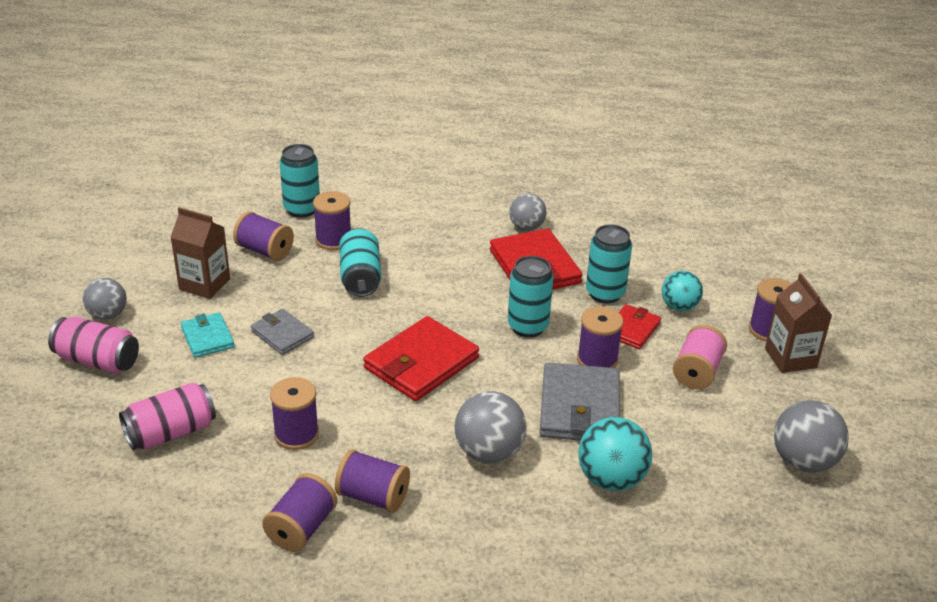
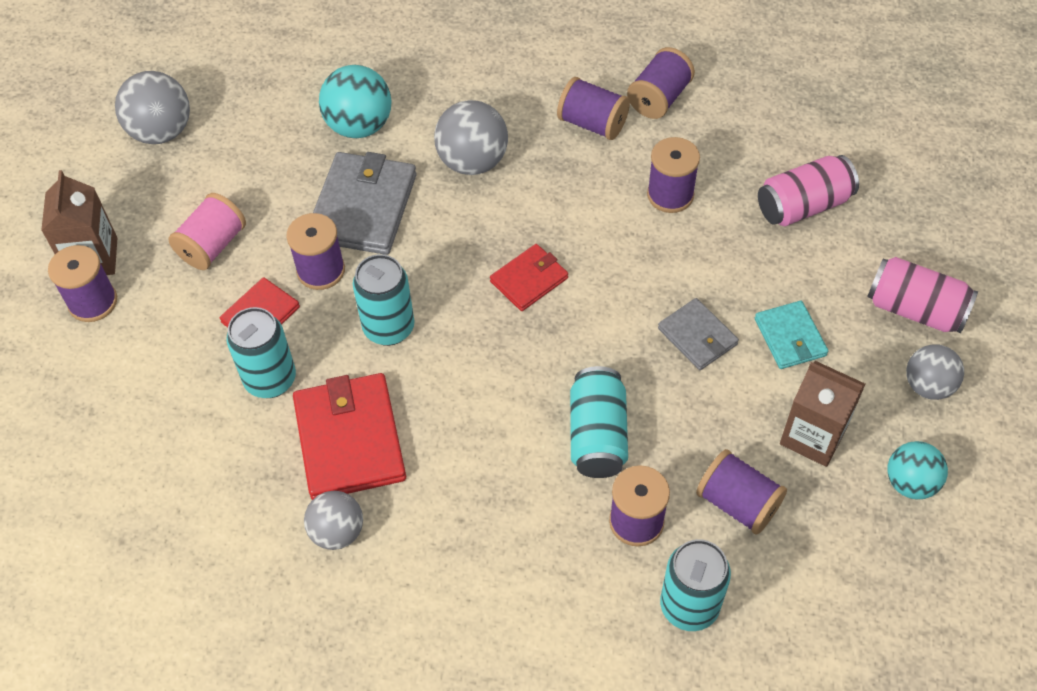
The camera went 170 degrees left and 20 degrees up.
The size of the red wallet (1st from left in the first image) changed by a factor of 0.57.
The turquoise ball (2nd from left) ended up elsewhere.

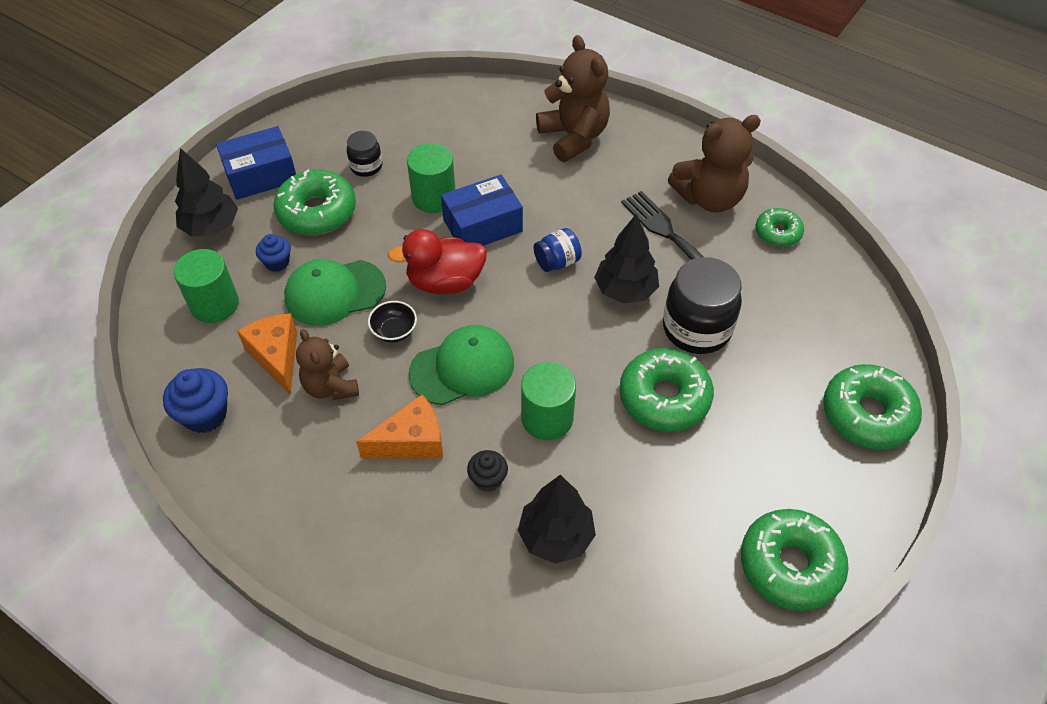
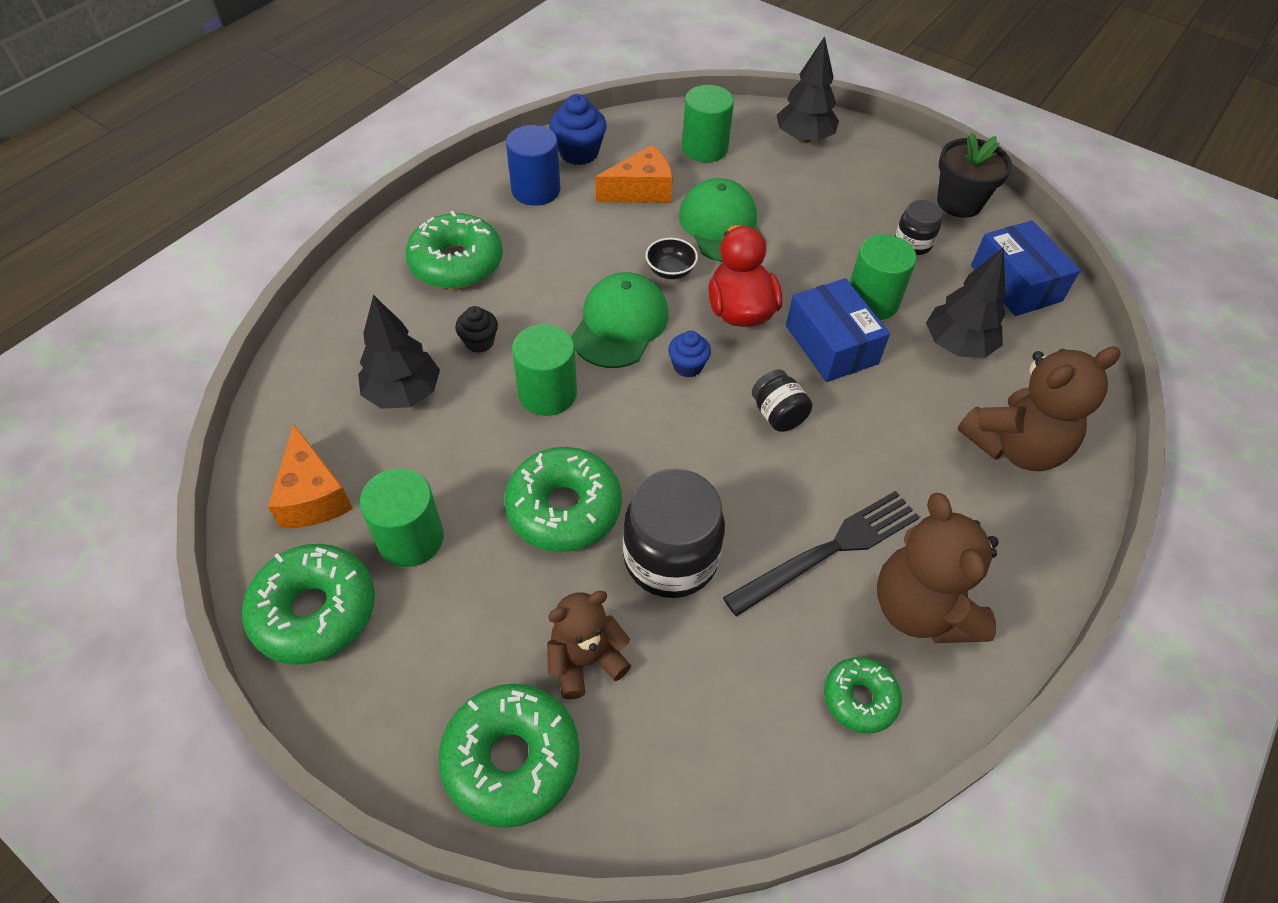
The camera went 90 degrees right and 0 degrees up.
The blue box (1st from left in the first image) ended up elsewhere.
The blue cupcake (2nd from left) ended up elsewhere.
The green donut (1st from left in the first image) ended up elsewhere.
The brown teddy bear (1st from left) ended up elsewhere.
The orange cheese (2nd from left in the first image) ended up elsewhere.
The green cap (2nd from left in the first image) ended up facing another way, 135 degrees counterclockwise from before.
What was the blue jar turned into the black jar (2nd from left).
The black tree (3rd from left) ended up elsewhere.
The second view gained the green cylinder (1st from left).
The second view gained the blue cylinder.
The second view gained the black flower pot.

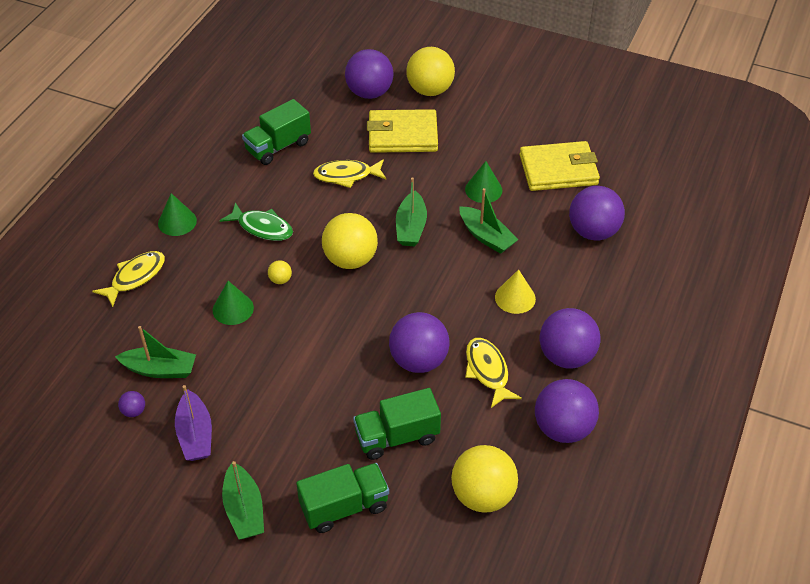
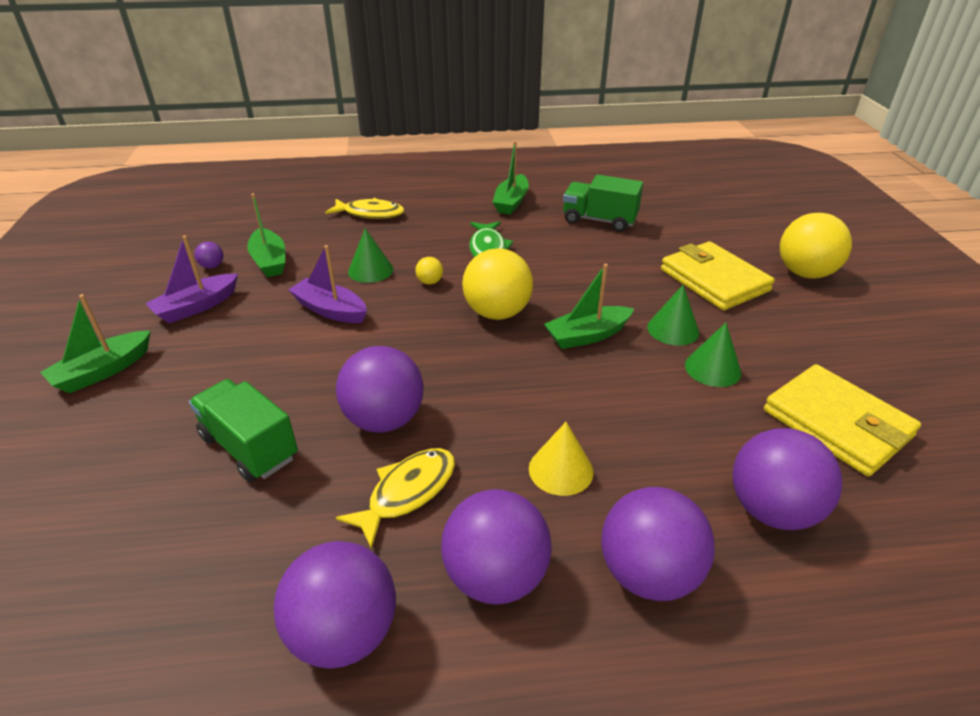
The camera went 60 degrees right and 10 degrees down.
The green cone (1st from left in the first image) ended up elsewhere.
The second view lost the green truck (2nd from left).
The second view lost the yellow fish (2nd from left).
The purple ball (2nd from left in the first image) ended up elsewhere.
The second view lost the yellow ball (4th from left).
The green boat (4th from left in the first image) ended up elsewhere.
The second view gained the purple boat (2nd from left).

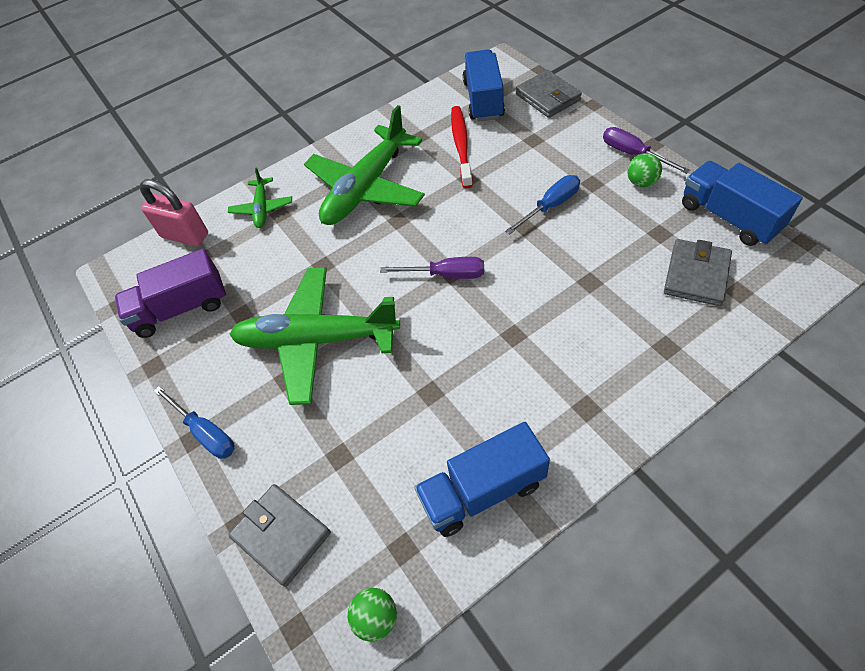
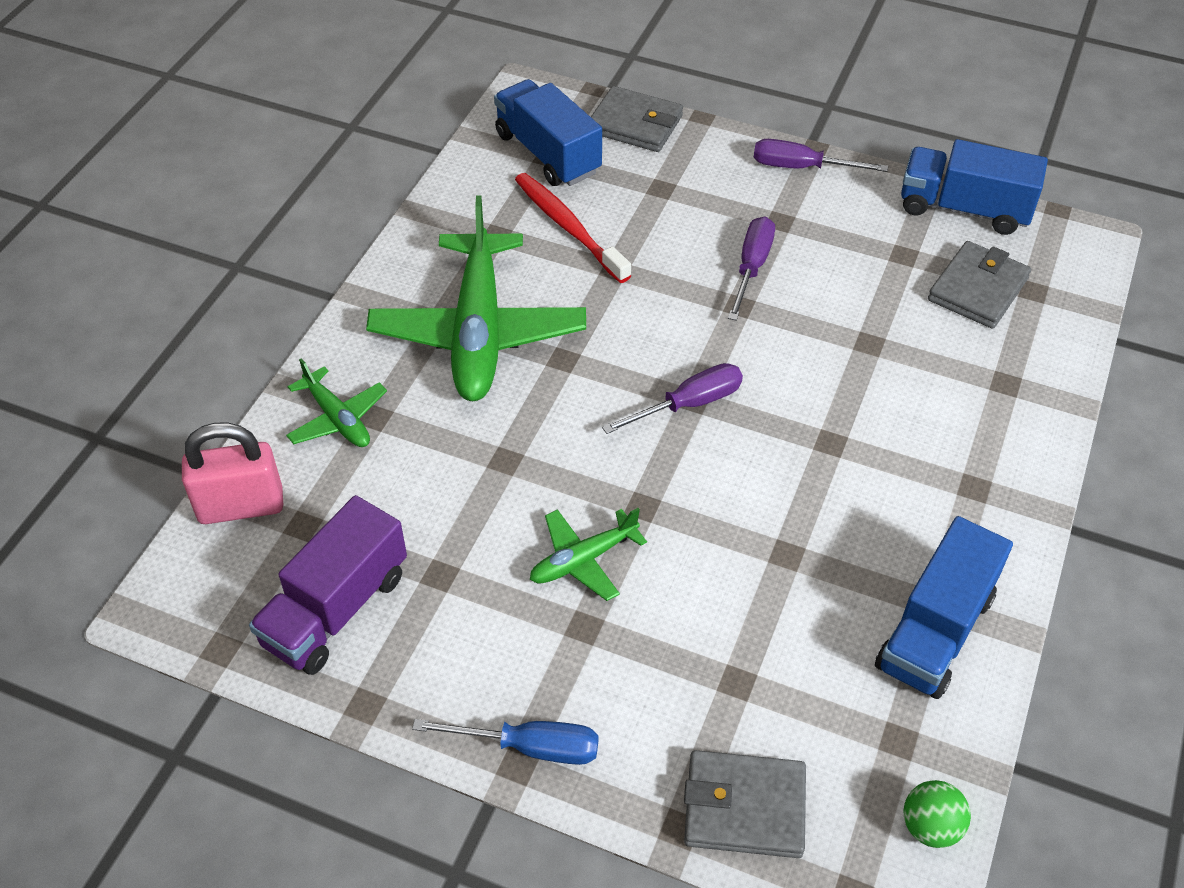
The camera went 40 degrees left and 5 degrees down.
The size of the green plane (2nd from left in the first image) changed by a factor of 0.48.
What was the blue screwdriver (2nd from left) turned into the purple screwdriver (2nd from left).
The second view lost the green ball (2nd from left).
The grey wallet (3rd from left) ended up facing another way, 45 degrees clockwise from before.

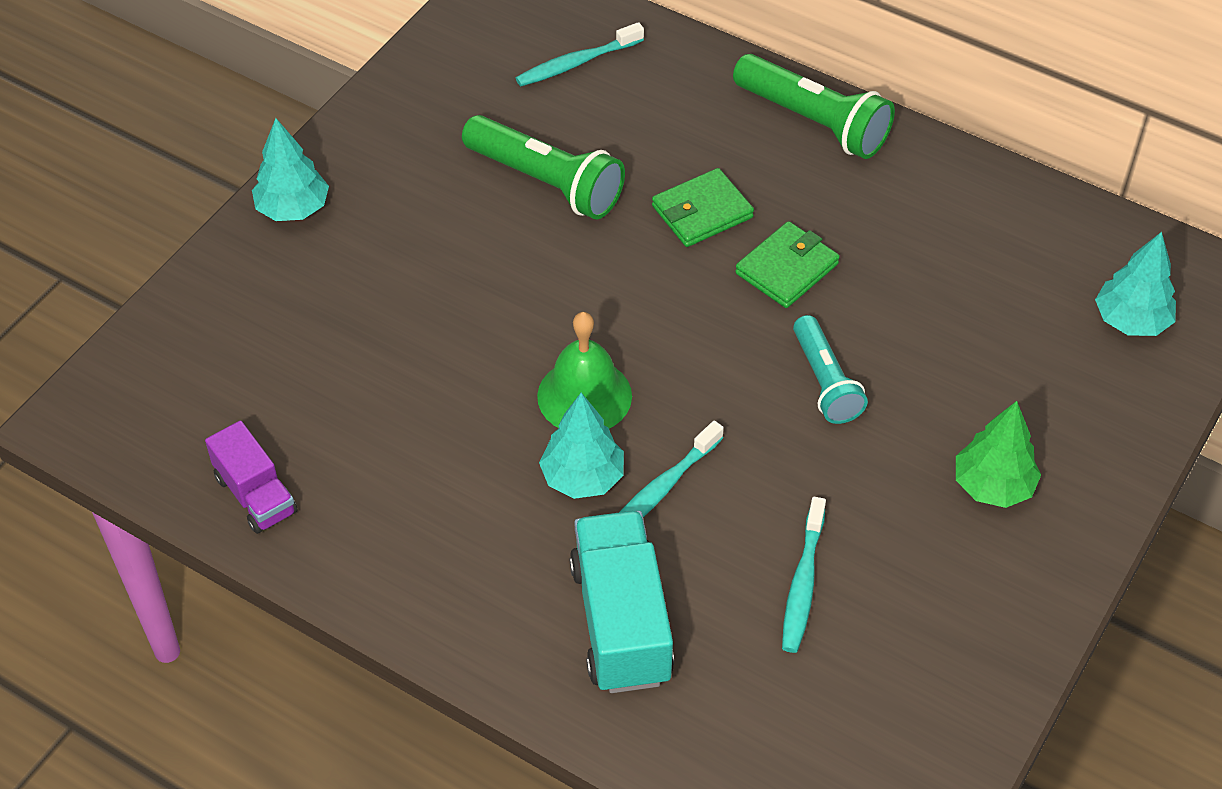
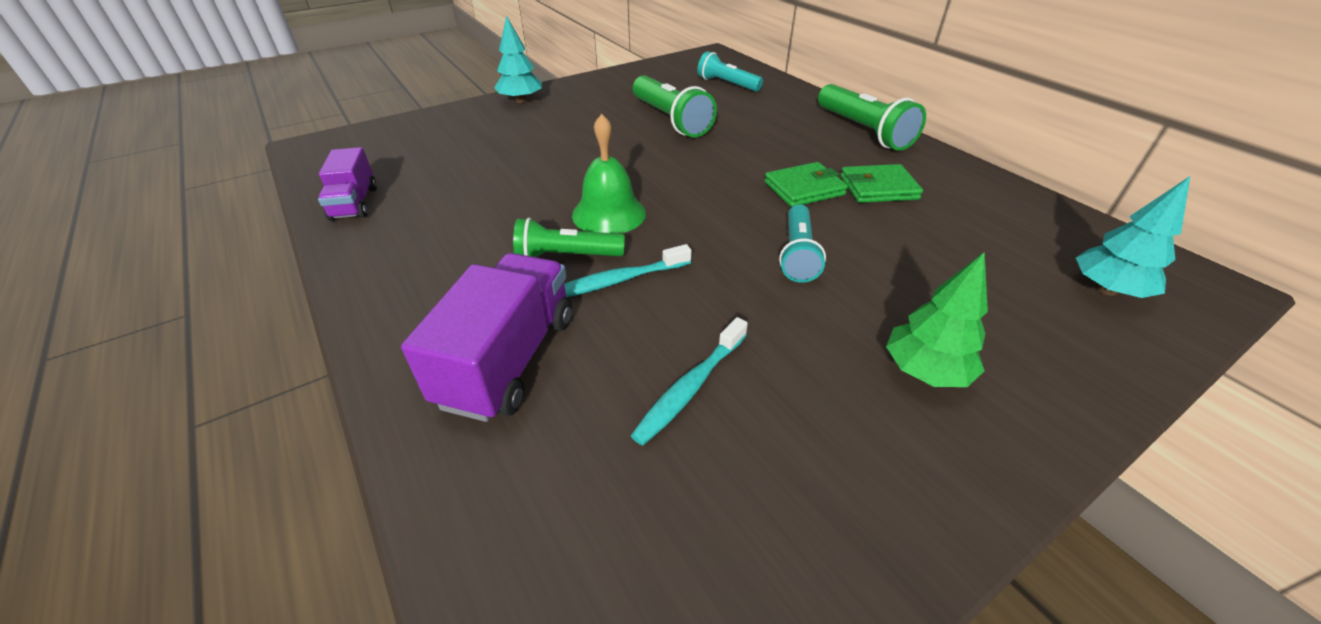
The camera went 25 degrees right and 10 degrees down.
Where the turquoise toothbrush (1st from left) stood, the turquoise flashlight (1st from left) came to stand.
Where the turquoise tree (2nd from left) stood, the green flashlight (1st from left) came to stand.
What was the turquoise truck turned into the purple truck (2nd from left).
The green wallet (1st from left in the first image) ended up elsewhere.

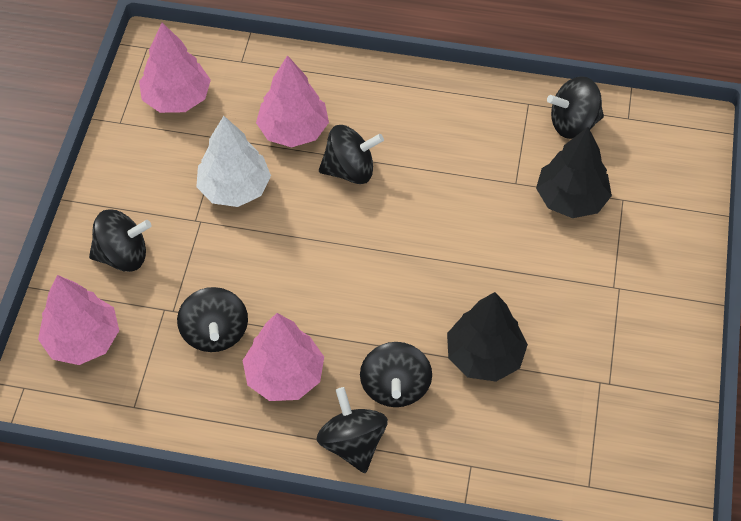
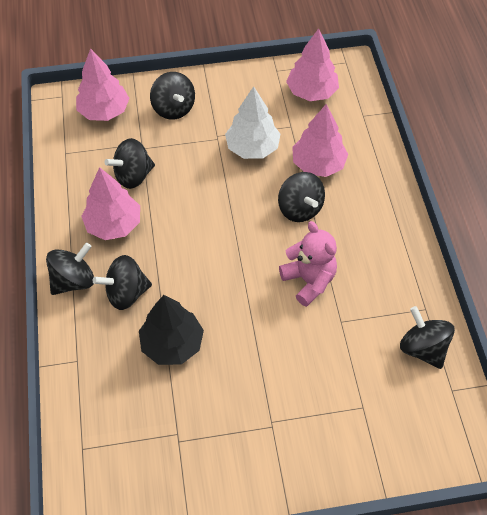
The camera went 70 degrees right and 0 degrees up.
The second view lost the black tree (2nd from left).
The second view gained the pink teddy bear.

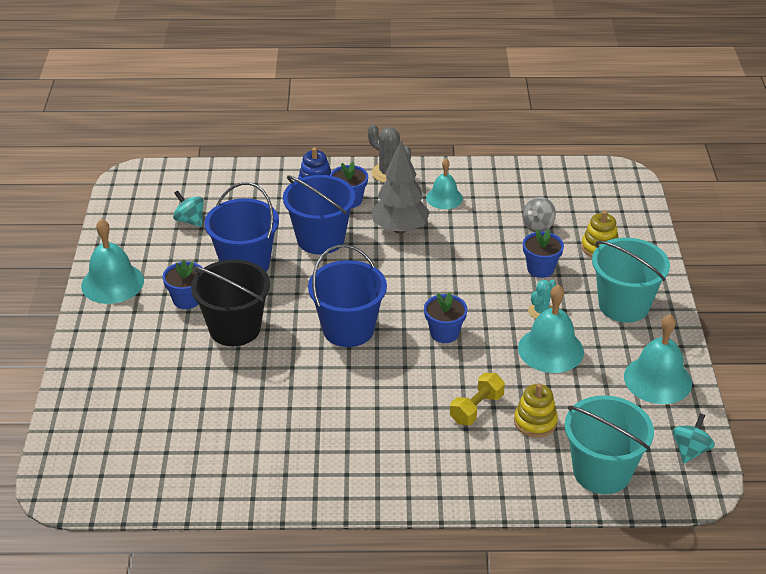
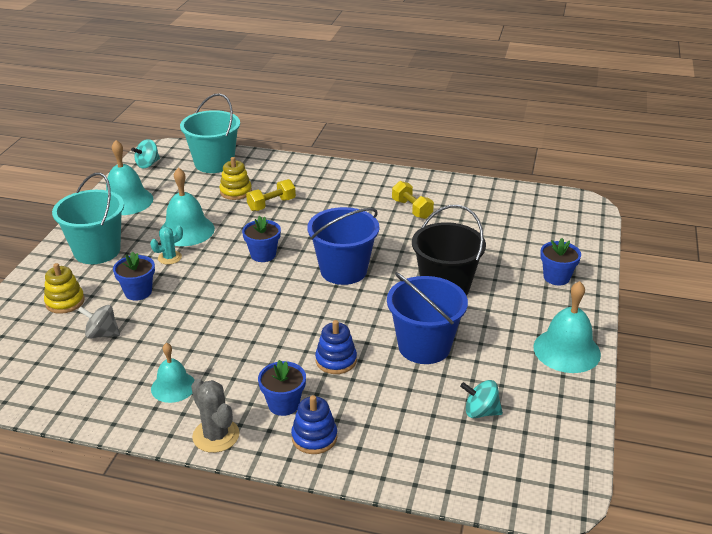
The camera went 165 degrees left and 5 degrees down.
The blue flower pot (1st from left in the first image) ended up elsewhere.
The turquoise spinning top (1st from left in the first image) ended up facing another way, 135 degrees clockwise from before.
Where the blue bucket (2nd from left) stood, the blue stacking toy (2nd from left) came to stand.
The second view lost the grey tree.
The grey spinning top ended up facing another way, 135 degrees counterclockwise from before.
The second view gained the yellow dumbbell (2nd from left).

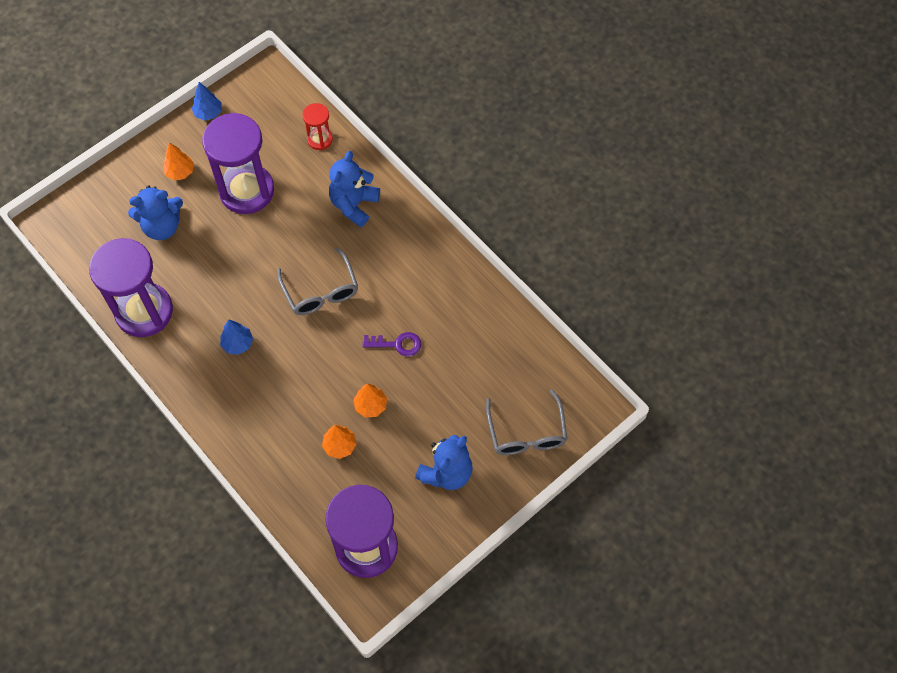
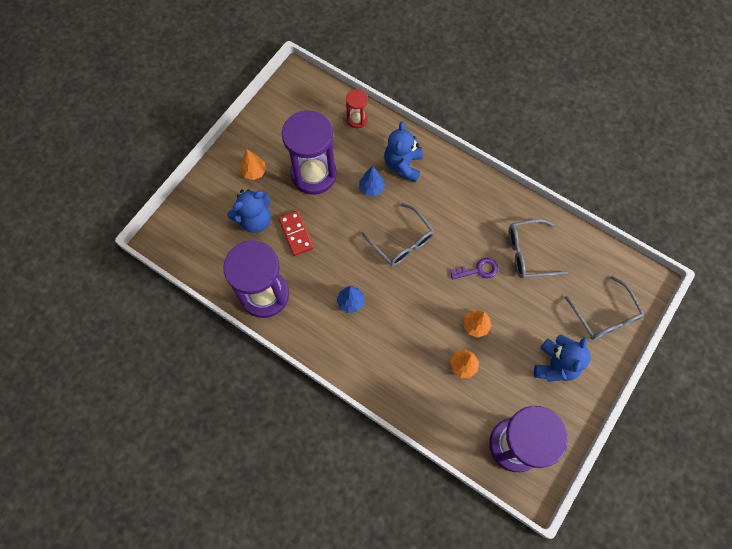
The camera went 15 degrees left and 5 degrees up.
The blue tree (1st from left in the first image) ended up elsewhere.
The second view gained the red domino.
The second view gained the grey glasses (2nd from left).

